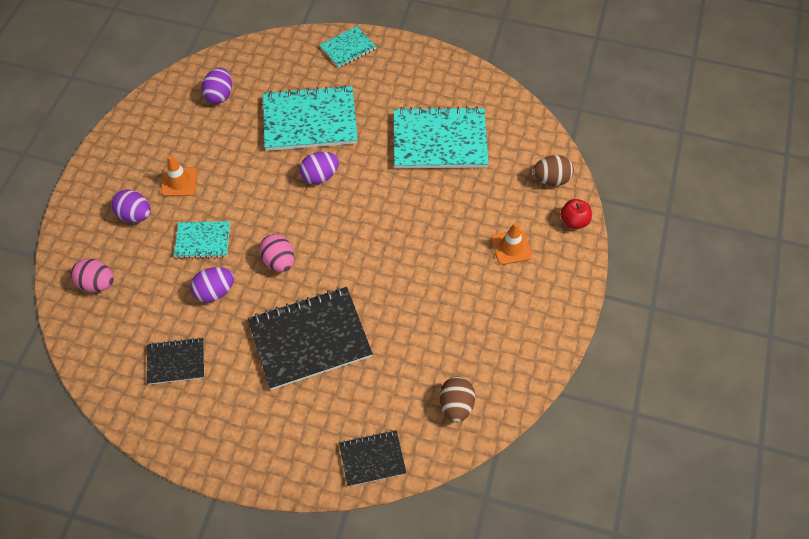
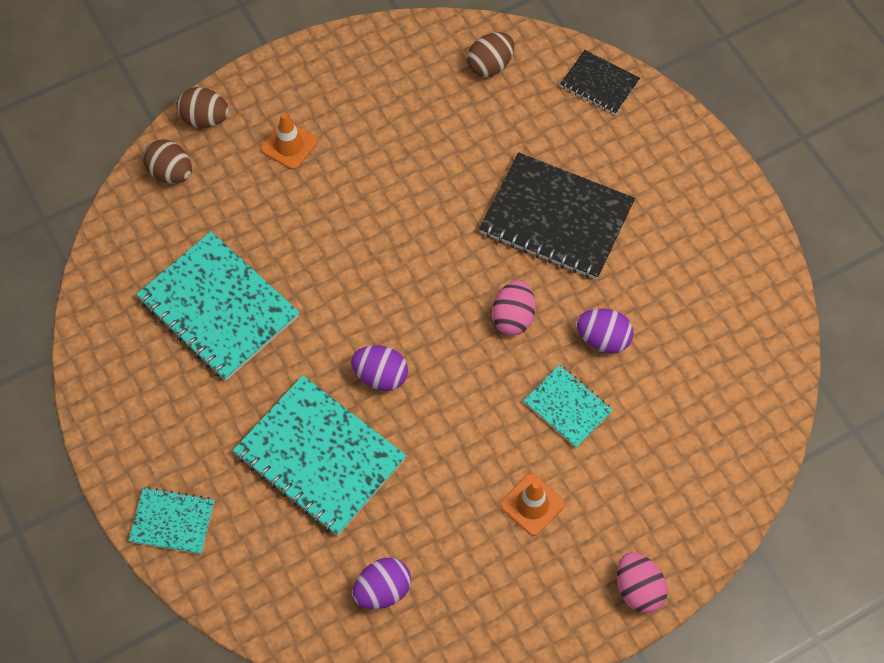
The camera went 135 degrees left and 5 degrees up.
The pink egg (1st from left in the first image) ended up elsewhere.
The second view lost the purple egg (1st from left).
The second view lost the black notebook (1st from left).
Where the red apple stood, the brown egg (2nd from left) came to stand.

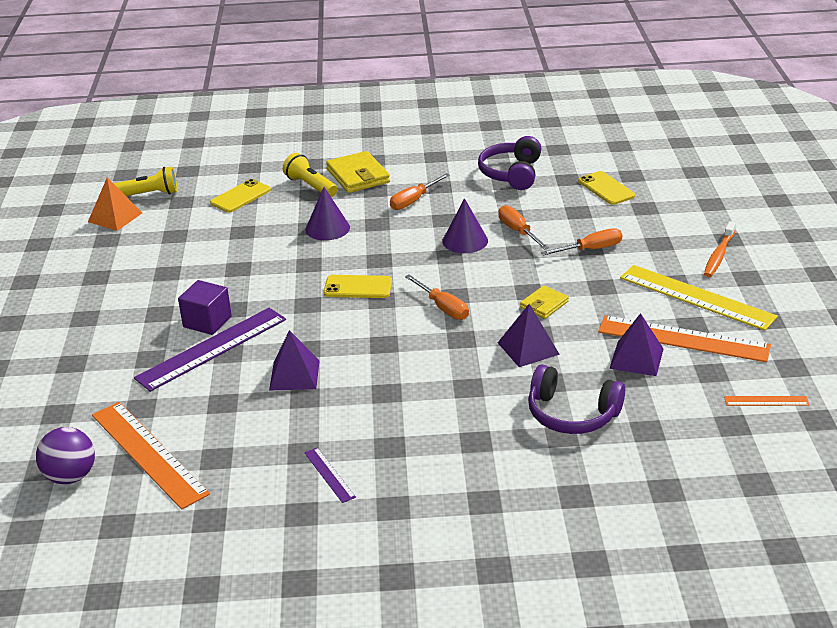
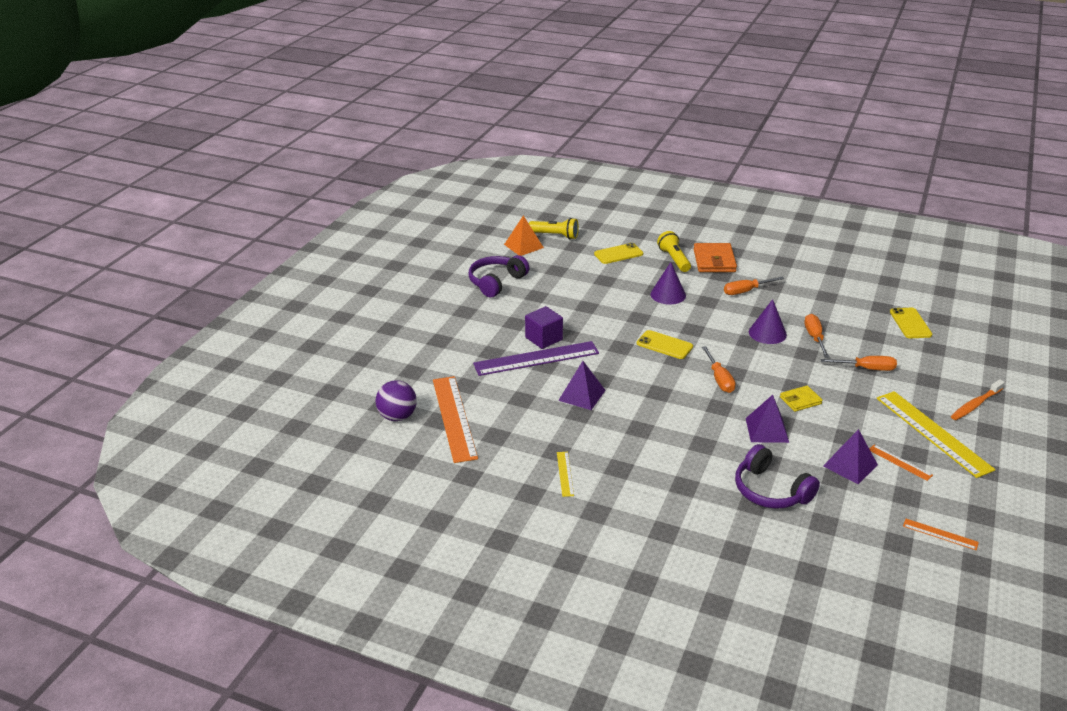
The camera went 25 degrees right and 0 degrees up.
What was the purple ruler (2nd from left) turned into the yellow ruler (1st from left).
What was the yellow wallet (1st from left) turned into the orange wallet.
The purple headphones (1st from left) ended up elsewhere.
The size of the orange ruler (2nd from left) changed by a factor of 0.46.

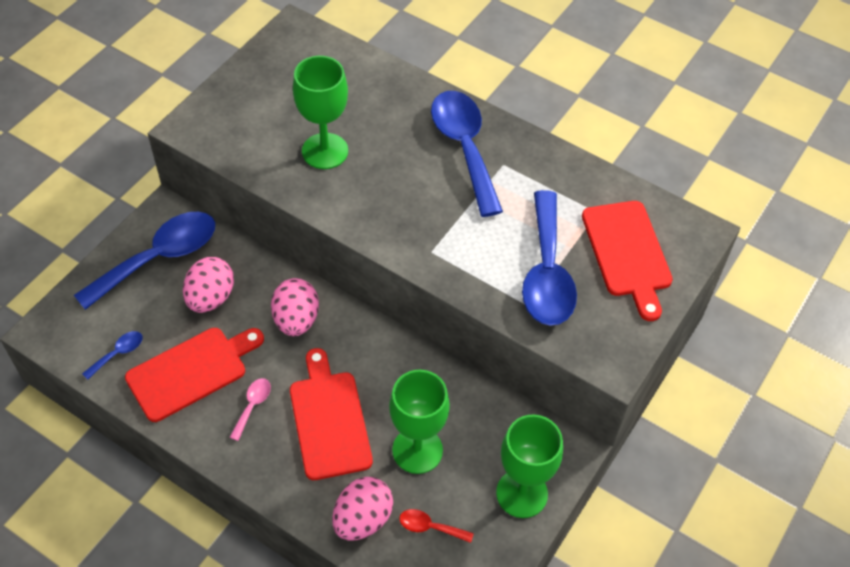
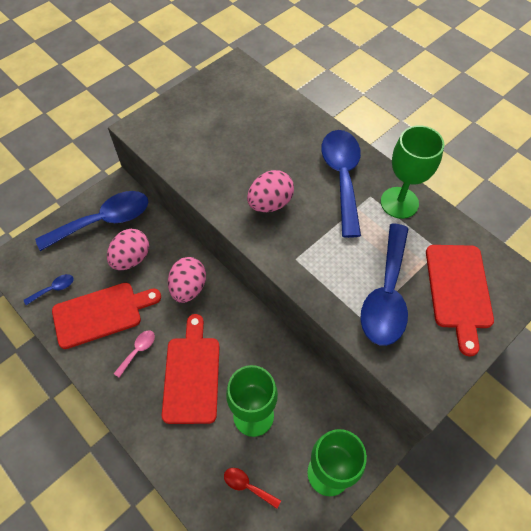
The camera went 15 degrees right and 5 degrees up.
The green goblet (1st from left in the first image) ended up elsewhere.
The pink egg (3rd from left) ended up elsewhere.

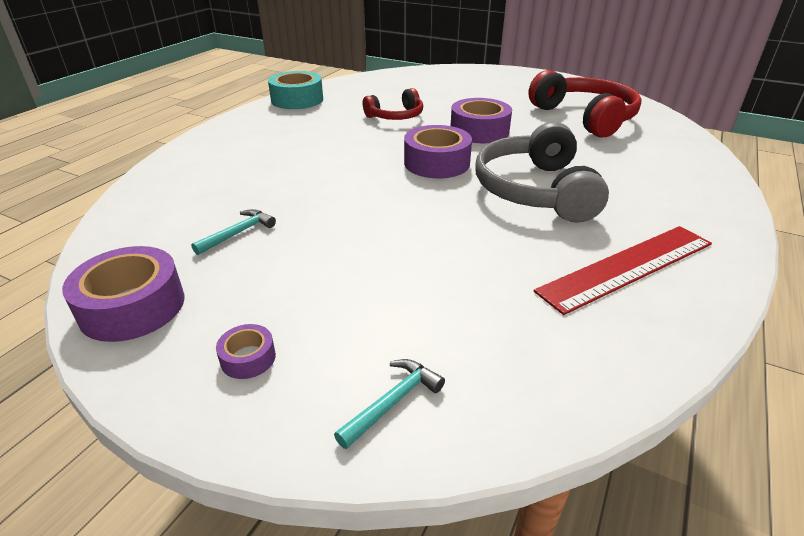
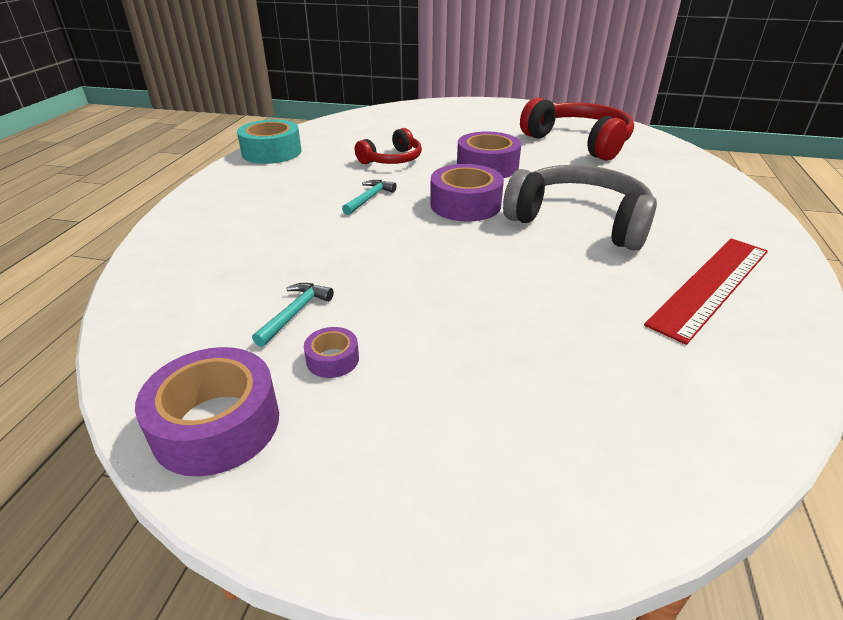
The camera went 15 degrees left and 0 degrees up.
The purple tape (2nd from left) ended up elsewhere.
The turquoise hammer (2nd from left) ended up elsewhere.
The grey headphones ended up facing another way, 135 degrees clockwise from before.

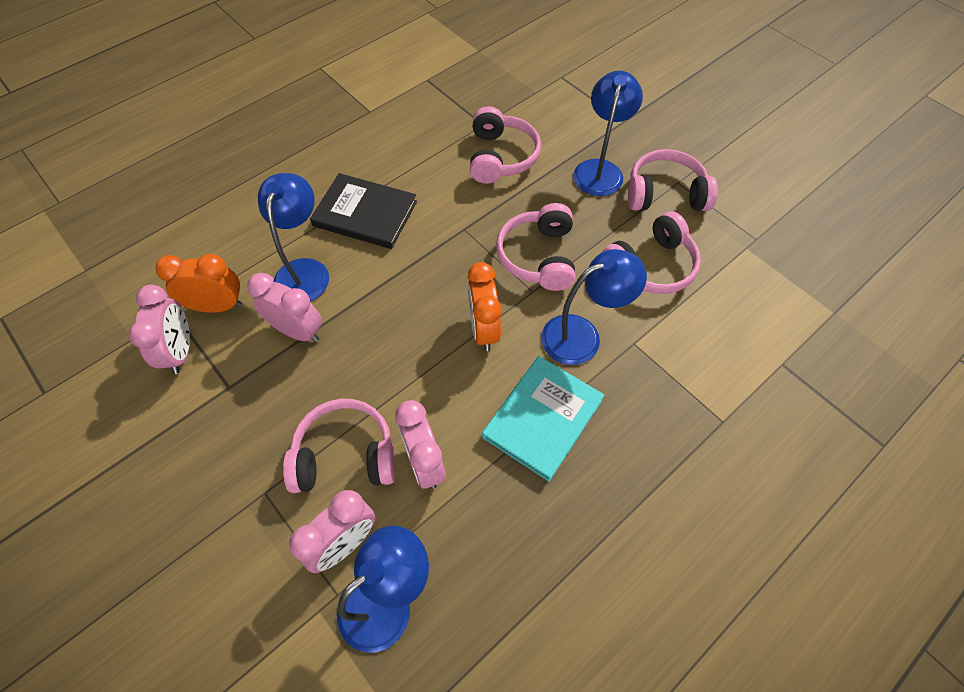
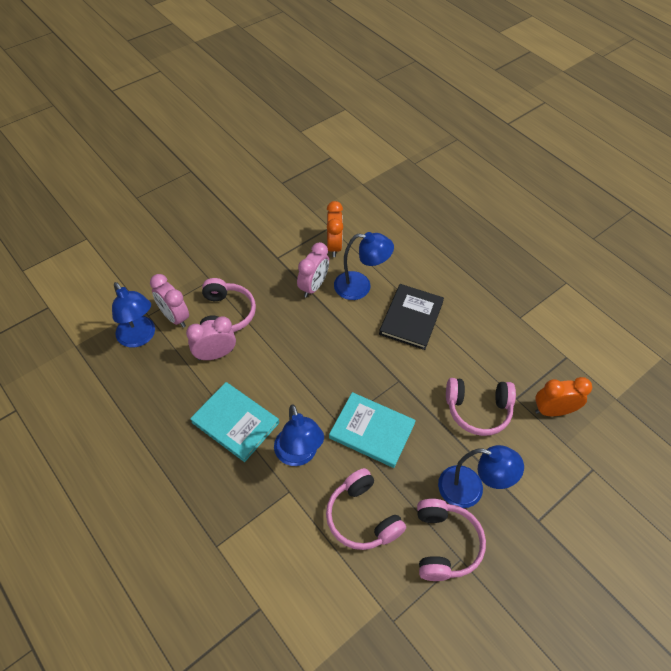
The camera went 90 degrees right and 5 degrees down.
The second view lost the pink clock (1st from left).
The orange clock (2nd from left) ended up elsewhere.
Where the pink headphones (3rd from left) stood, the turquoise book (2nd from left) came to stand.

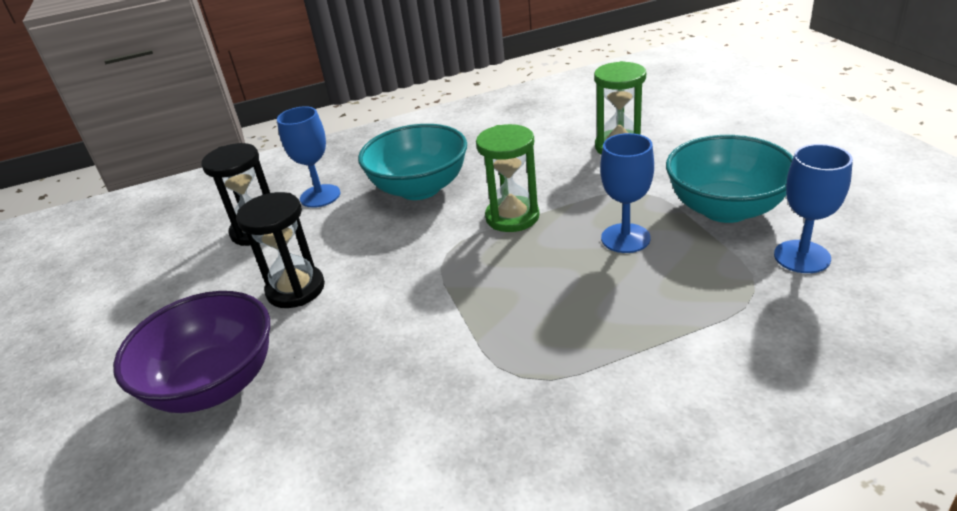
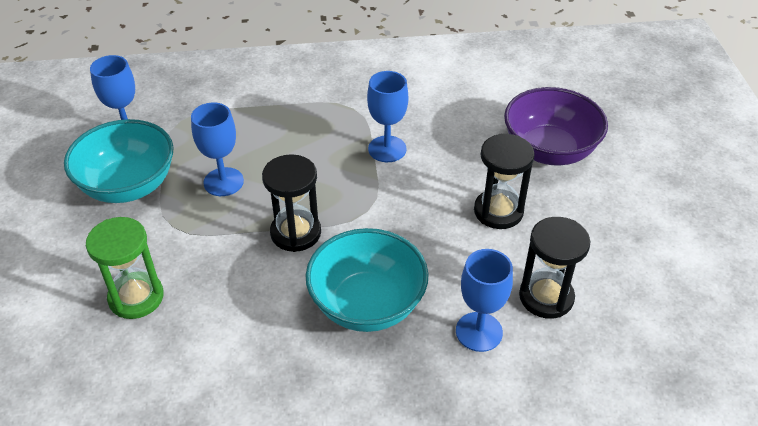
The camera went 170 degrees left and 10 degrees up.
What was the green hourglass (1st from left) turned into the black hourglass (1st from left).
The second view gained the blue goblet (3rd from left).

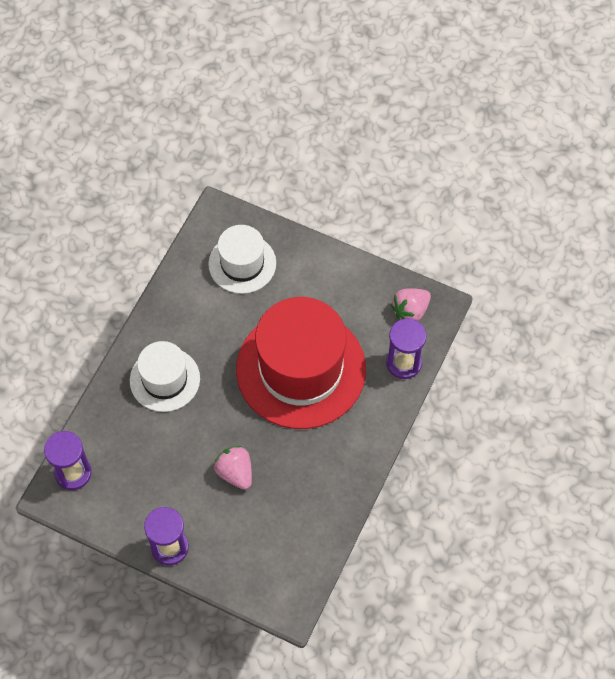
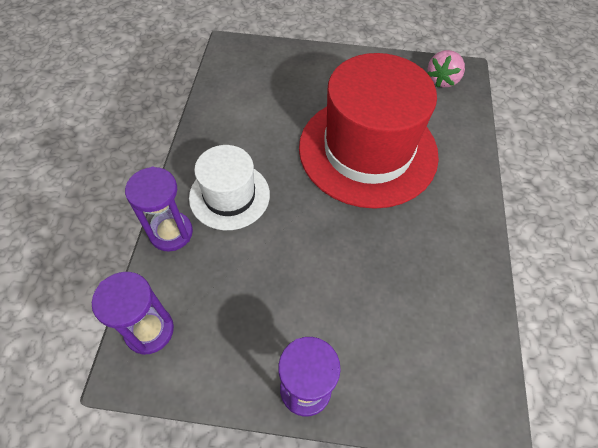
The camera went 20 degrees left and 5 degrees down.
The second view lost the white hat (2nd from left).
The second view lost the pink strawberry (1st from left).
The purple hourglass (3rd from left in the first image) ended up elsewhere.

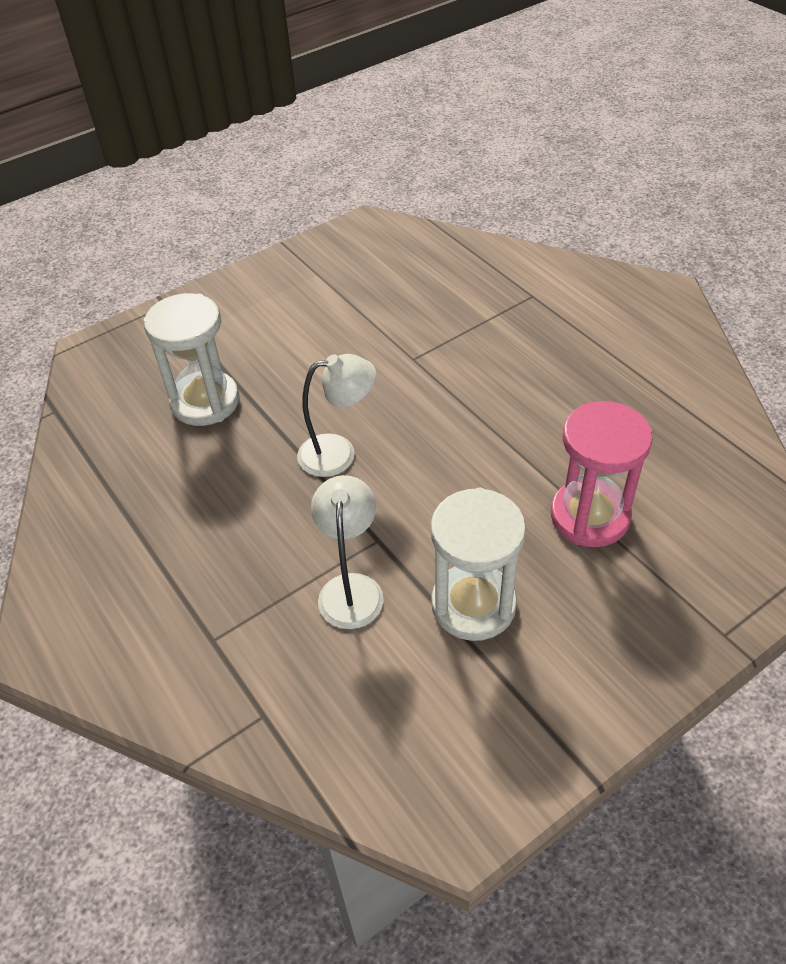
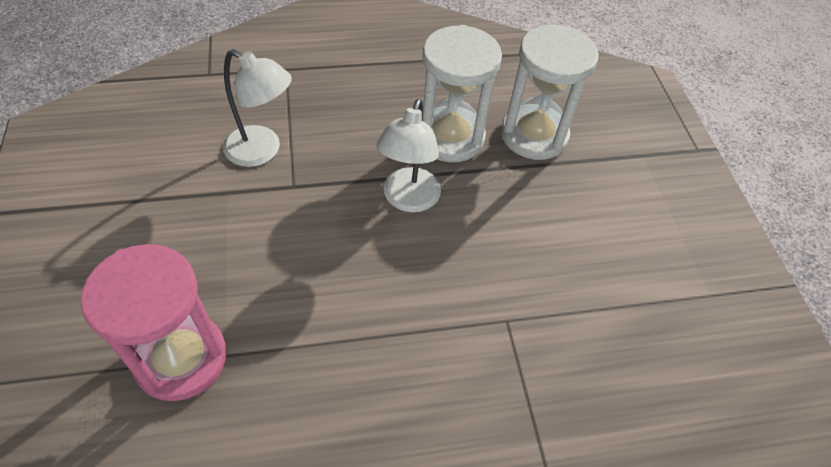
The camera went 110 degrees right and 5 degrees up.
The white hourglass (2nd from left in the first image) ended up elsewhere.

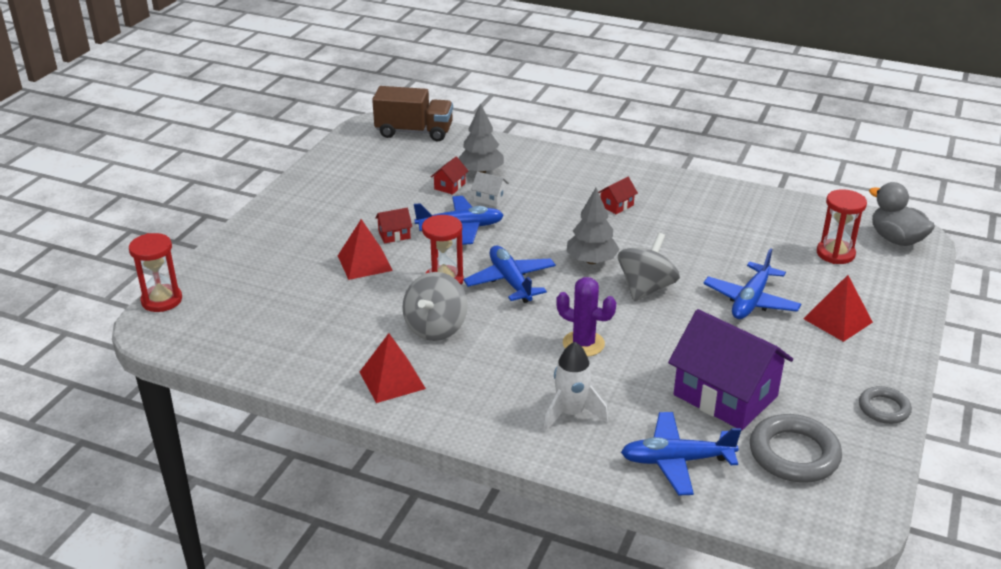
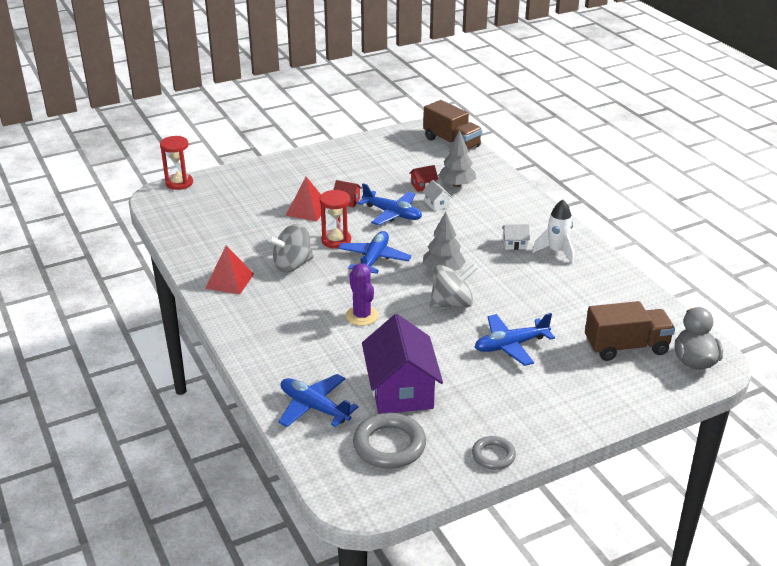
The camera went 40 degrees right and 0 degrees up.
The white rocket ended up elsewhere.
What was the red house (3rd from left) turned into the white house (2nd from left).
The second view lost the red pyramid (3rd from left).
Where the red hourglass (3rd from left) stood, the brown truck (2nd from left) came to stand.

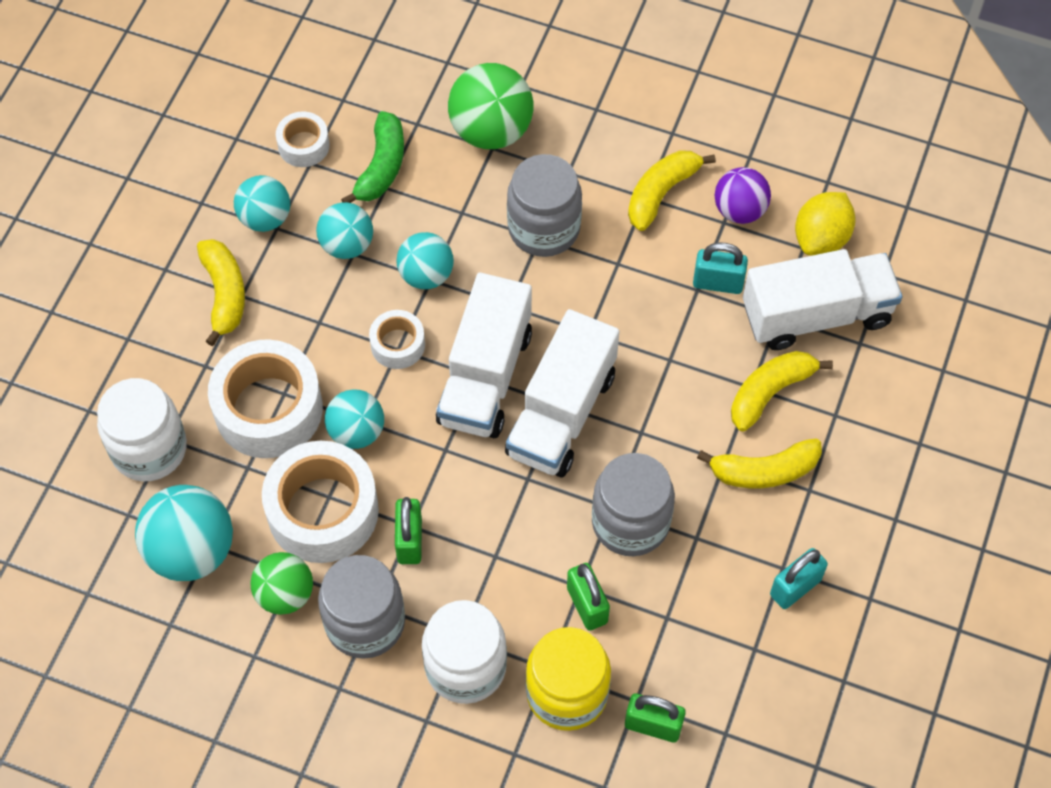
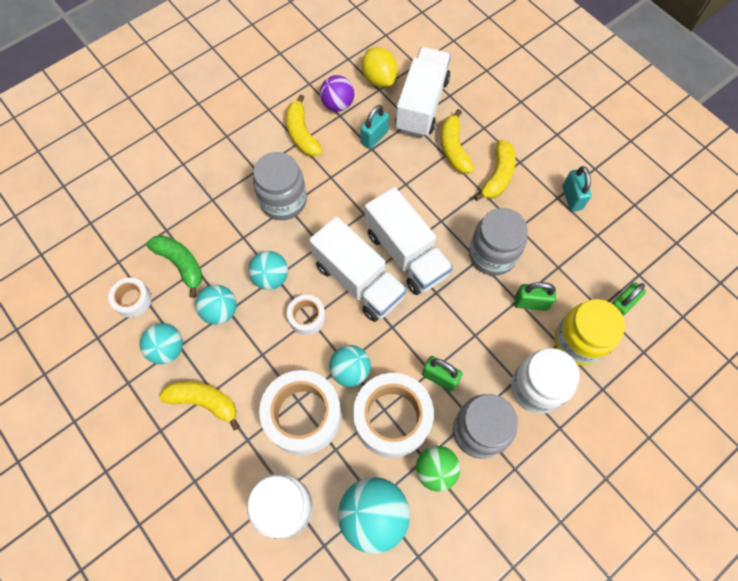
The camera went 60 degrees left and 5 degrees up.
The second view lost the green ball (2nd from left).

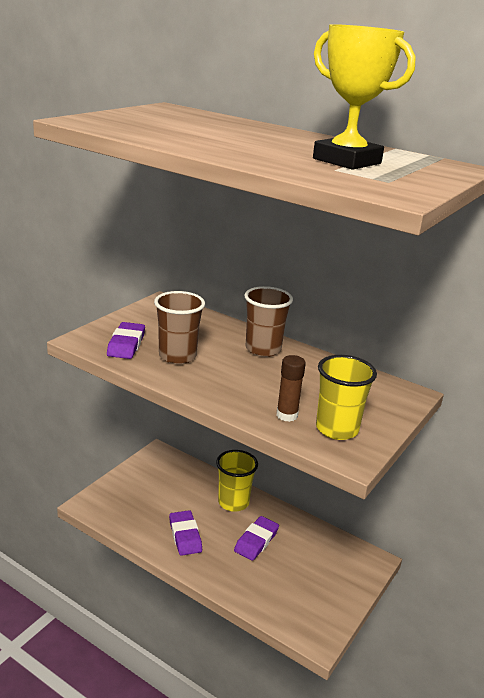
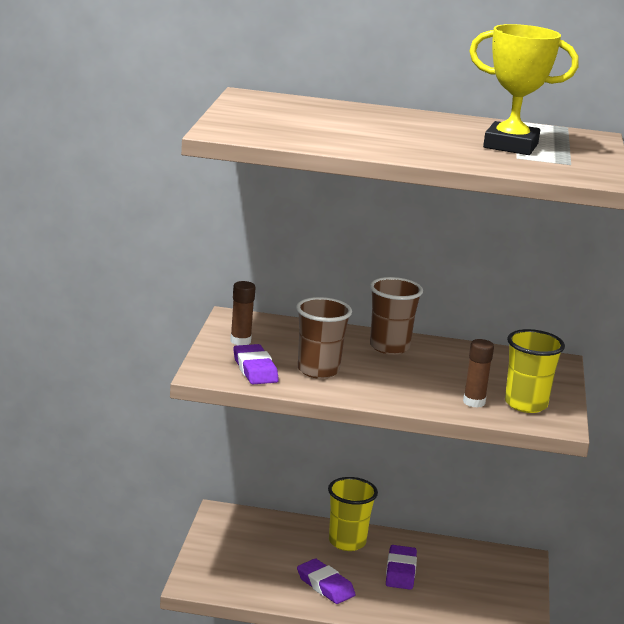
The camera went 25 degrees left and 5 degrees down.
The second view gained the brown glue stick (1st from left).

